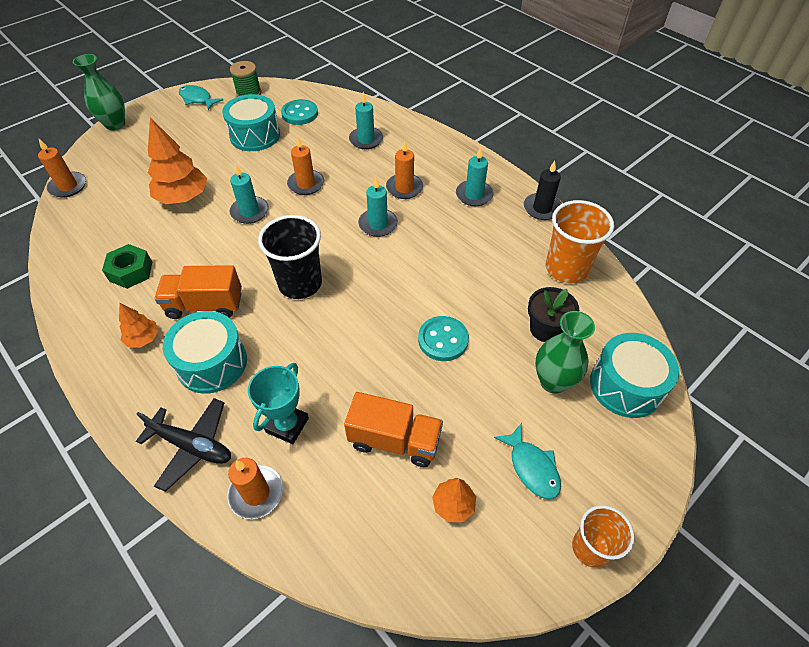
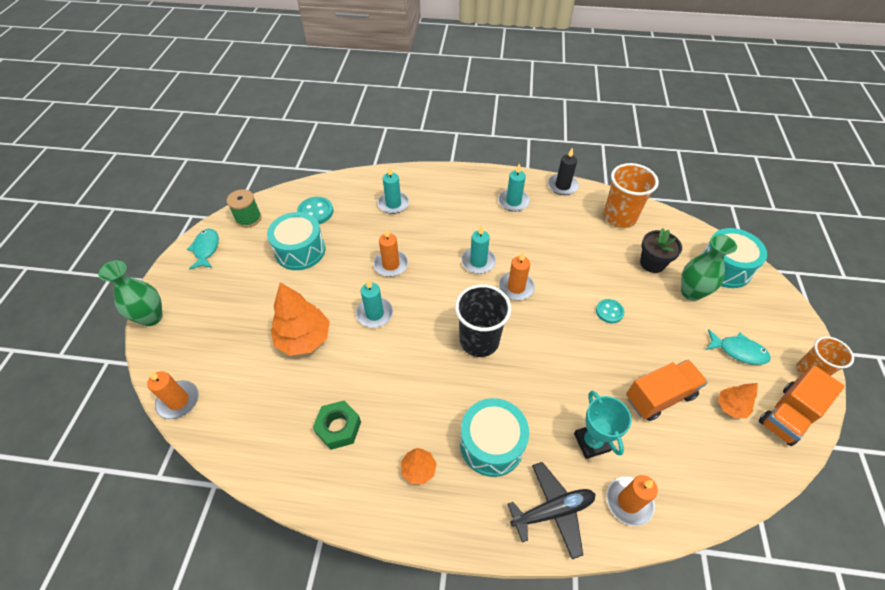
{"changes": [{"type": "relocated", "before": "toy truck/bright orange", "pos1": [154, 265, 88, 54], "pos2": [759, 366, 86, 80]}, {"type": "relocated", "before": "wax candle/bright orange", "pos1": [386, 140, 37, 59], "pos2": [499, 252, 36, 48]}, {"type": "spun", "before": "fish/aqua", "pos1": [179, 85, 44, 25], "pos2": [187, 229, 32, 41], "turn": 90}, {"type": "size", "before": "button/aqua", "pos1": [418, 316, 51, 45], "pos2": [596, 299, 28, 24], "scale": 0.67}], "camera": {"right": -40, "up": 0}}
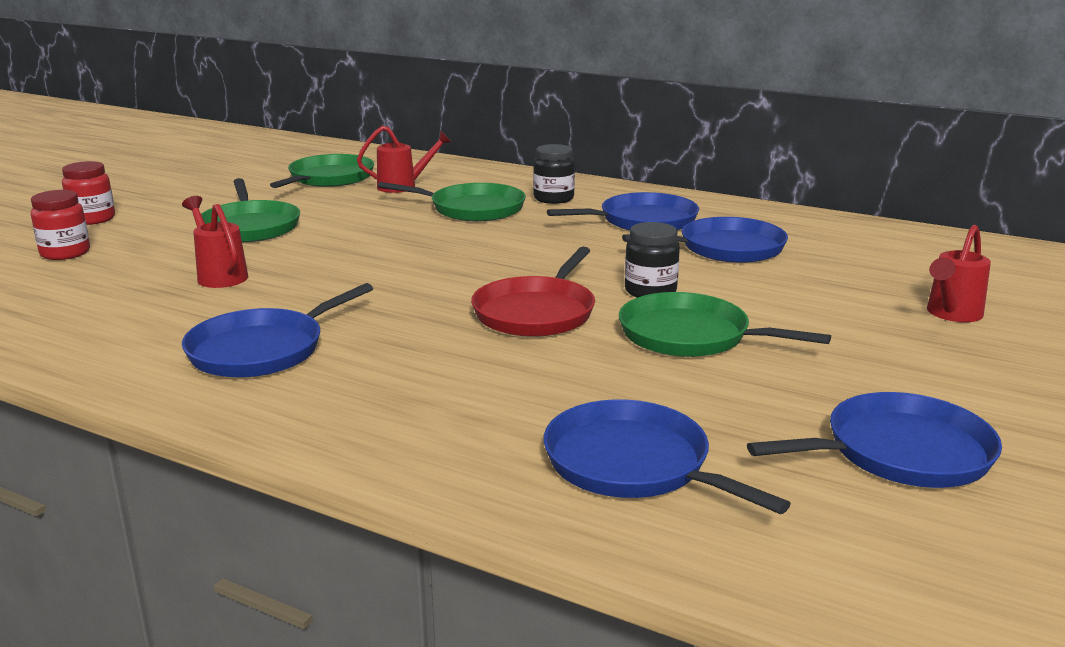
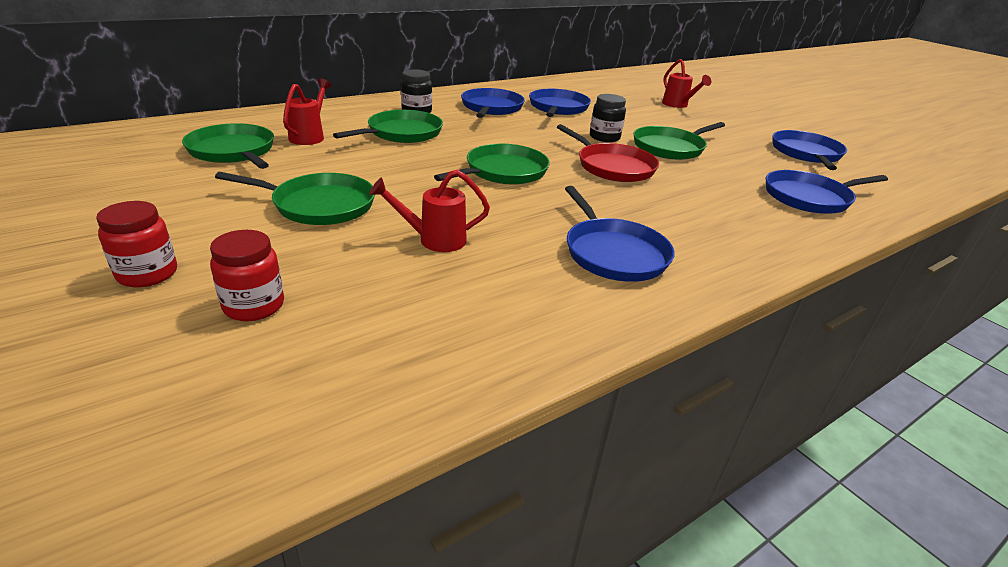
{"changes": [{"type": "appeared", "after": "skillet/emerald", "pos2": [434, 144, 116, 40]}], "camera": {"right": -65, "up": 10}}
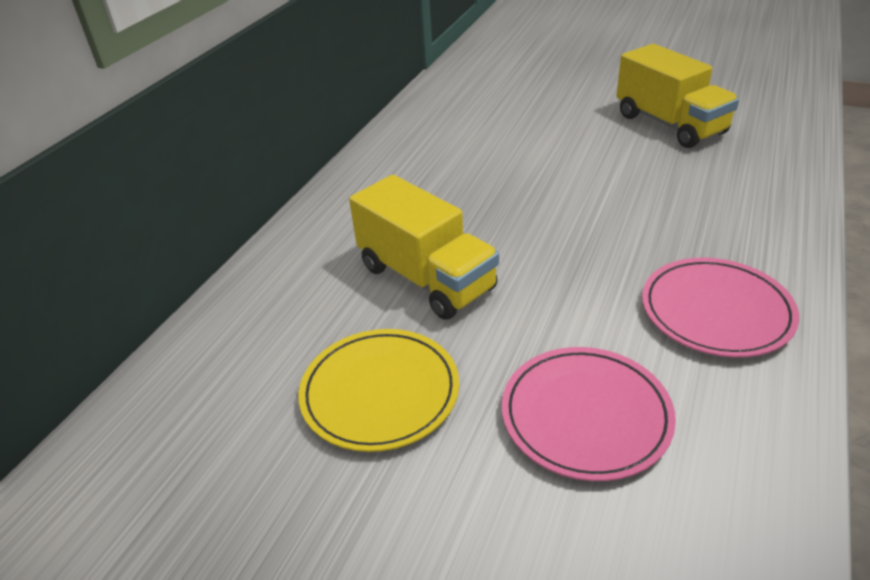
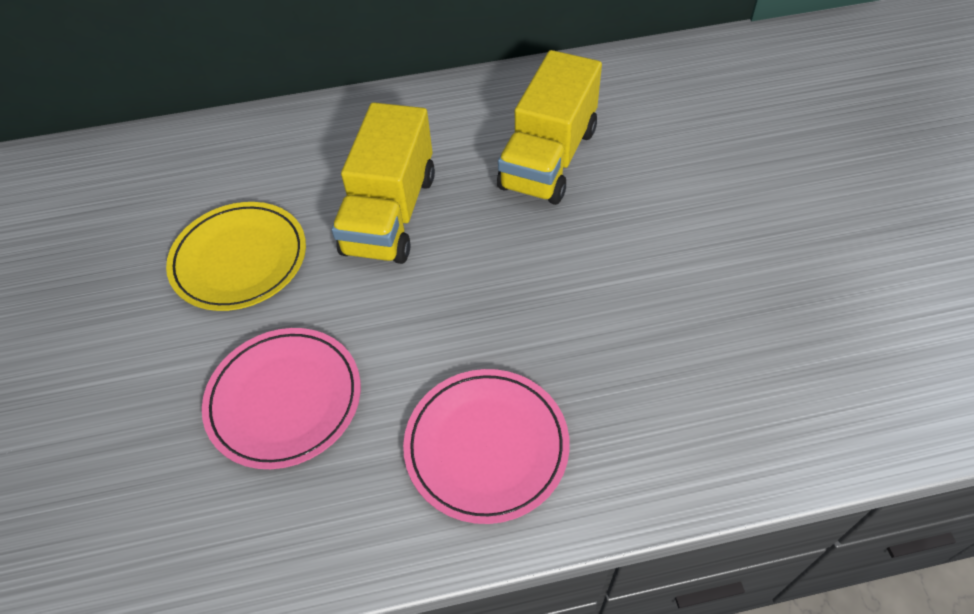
{"changes": [{"type": "relocated", "before": "toy truck/bright yellow", "pos1": [617, 44, 122, 104], "pos2": [497, 50, 105, 155]}], "camera": {"right": 55, "up": 15}}
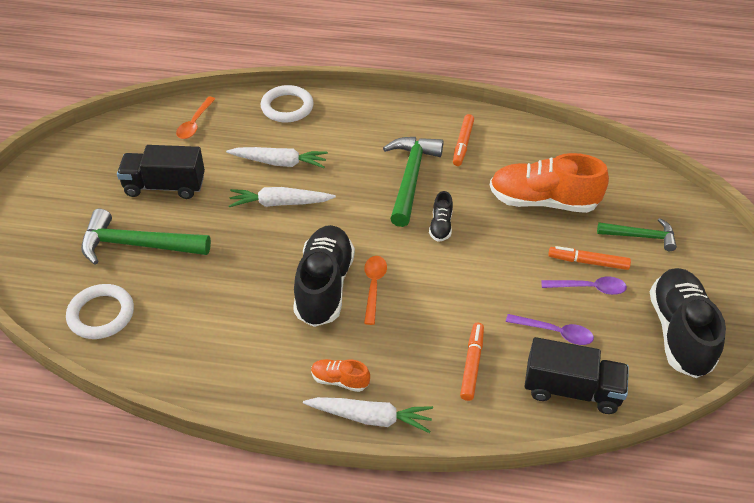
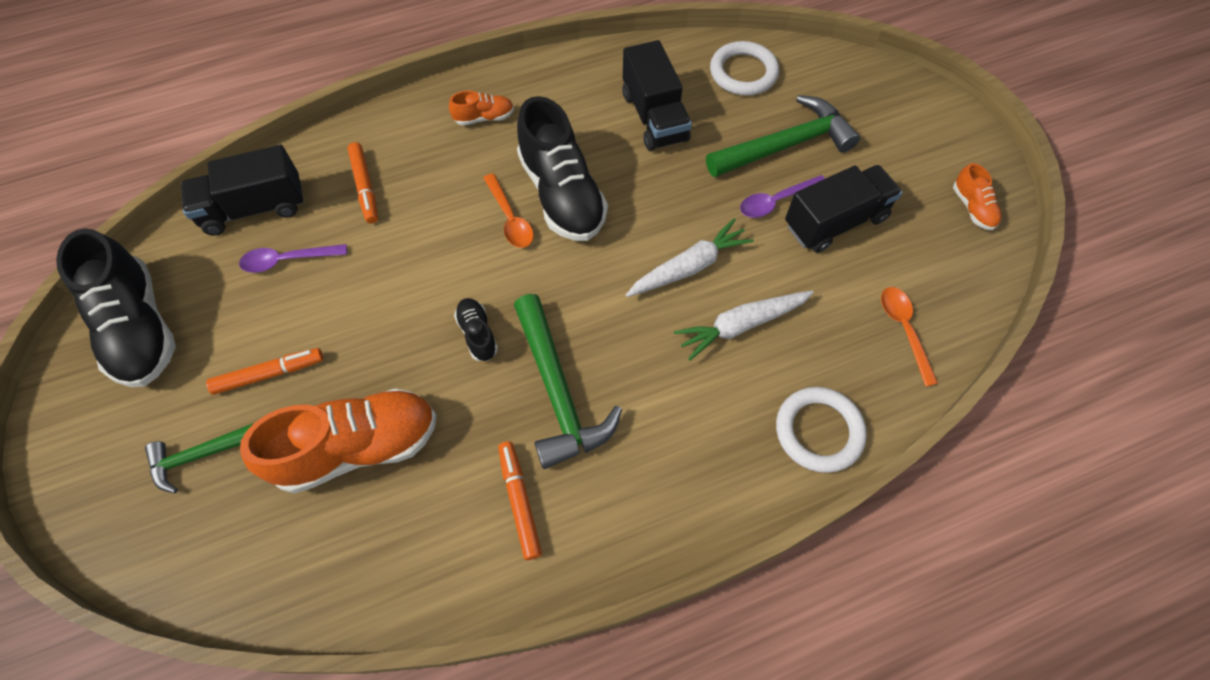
{"changes": [{"type": "missing", "before": "root vegetable/snow-white", "pos1": [303, 397, 130, 36]}, {"type": "appeared", "after": "toy truck/jet-black", "pos2": [622, 40, 70, 111]}, {"type": "appeared", "after": "shoe/bright orange", "pos2": [953, 163, 49, 67]}, {"type": "relocated", "before": "tablespoon/violet", "pos1": [541, 276, 86, 19], "pos2": [740, 175, 85, 43]}], "camera": {"right": 150, "up": 15}}
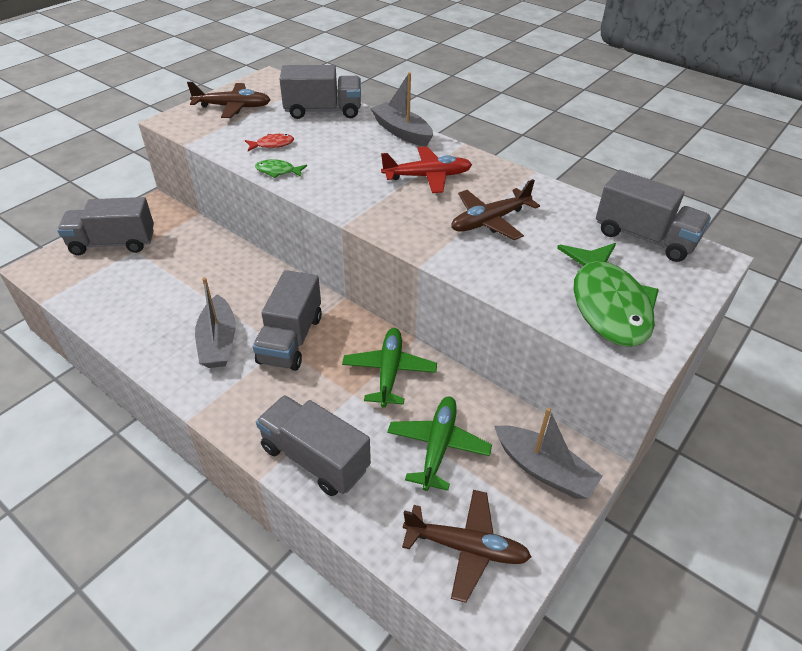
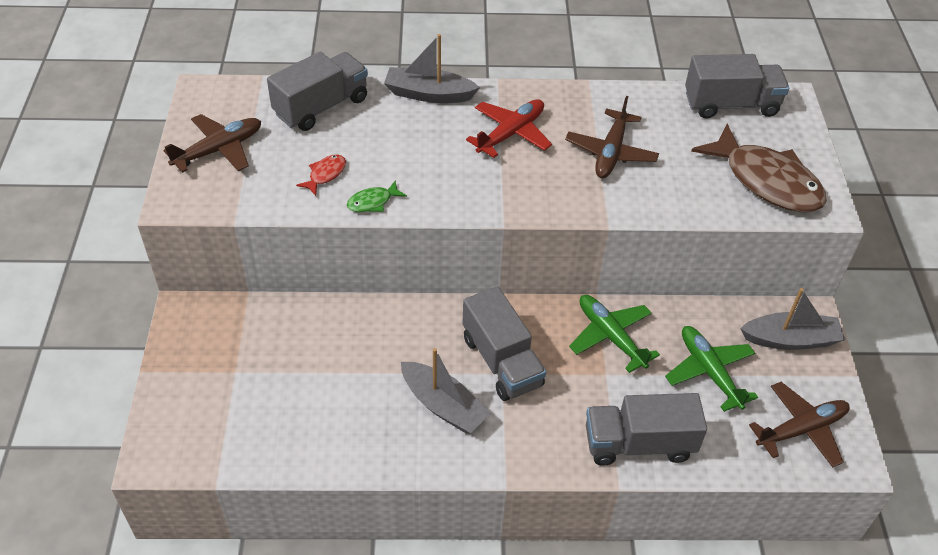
{"changes": [{"type": "missing", "before": "toy truck/ash-grey", "pos1": [57, 197, 97, 58]}, {"type": "colour", "before": "fish/emerald", "after": "fish/dark brown", "pos1": [557, 243, 102, 104], "pos2": [691, 124, 136, 88]}], "camera": {"right": -40, "up": 5}}
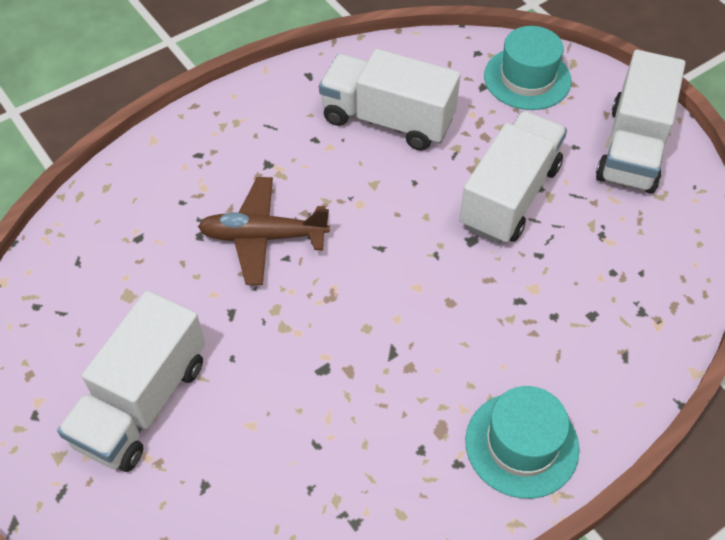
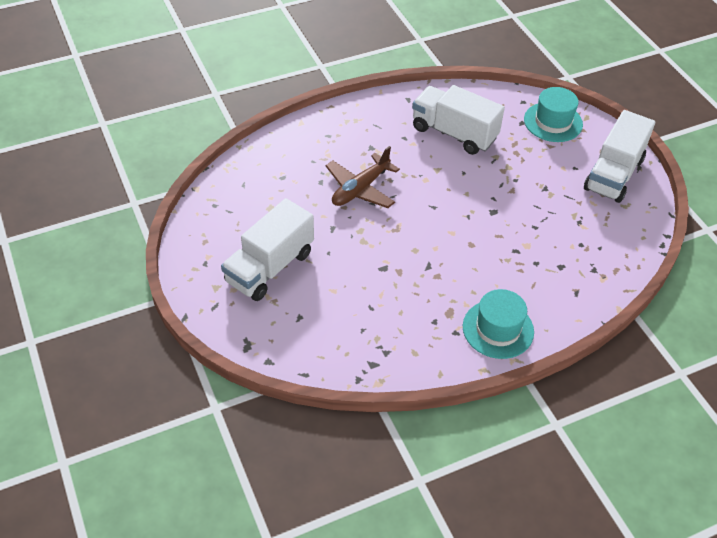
{"changes": [{"type": "missing", "before": "toy truck/snow-white", "pos1": [459, 111, 108, 133]}, {"type": "spun", "before": "aeroplane/dark brown", "pos1": [198, 177, 132, 108], "pos2": [326, 146, 74, 62], "turn": -60}], "camera": {"right": 10, "up": -5}}
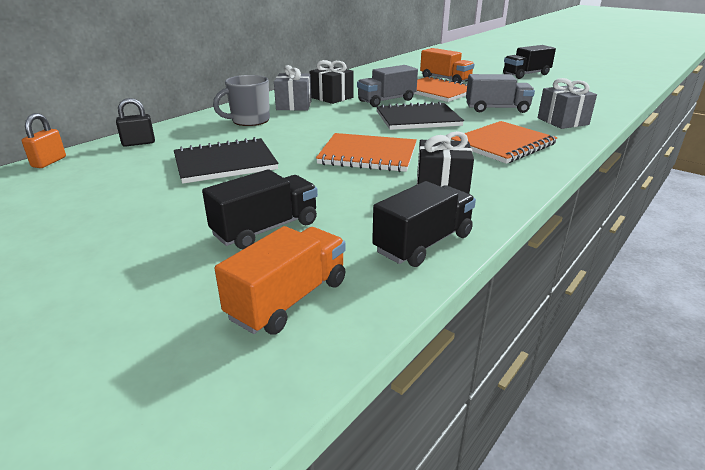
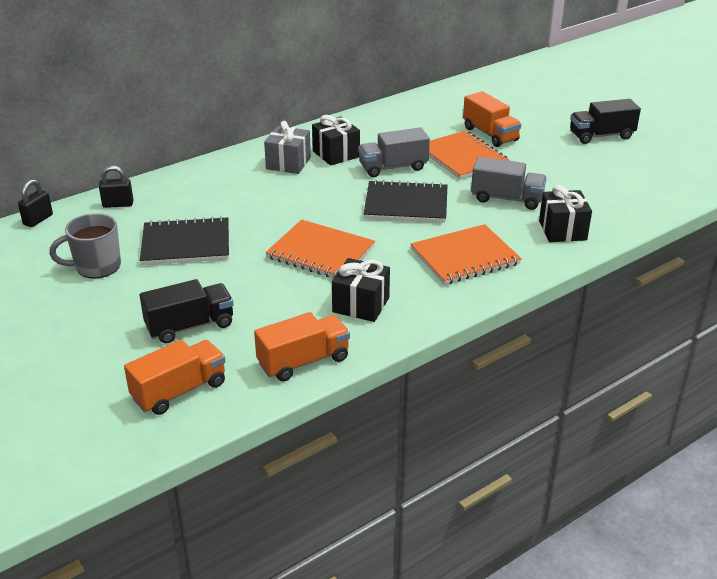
{"changes": [{"type": "relocated", "before": "coffee mug/ash-grey", "pos1": [213, 75, 57, 51], "pos2": [49, 213, 72, 66]}, {"type": "colour", "before": "lock/bright orange", "after": "lock/jet-black", "pos1": [22, 113, 44, 55], "pos2": [18, 179, 35, 48]}, {"type": "colour", "before": "toy truck/jet-black", "after": "toy truck/bright orange", "pos1": [372, 181, 104, 86], "pos2": [254, 312, 96, 69]}, {"type": "colour", "before": "present/ash-grey", "after": "present/jet-black", "pos1": [538, 78, 59, 51], "pos2": [539, 185, 53, 57]}], "camera": {"right": 15, "up": 5}}
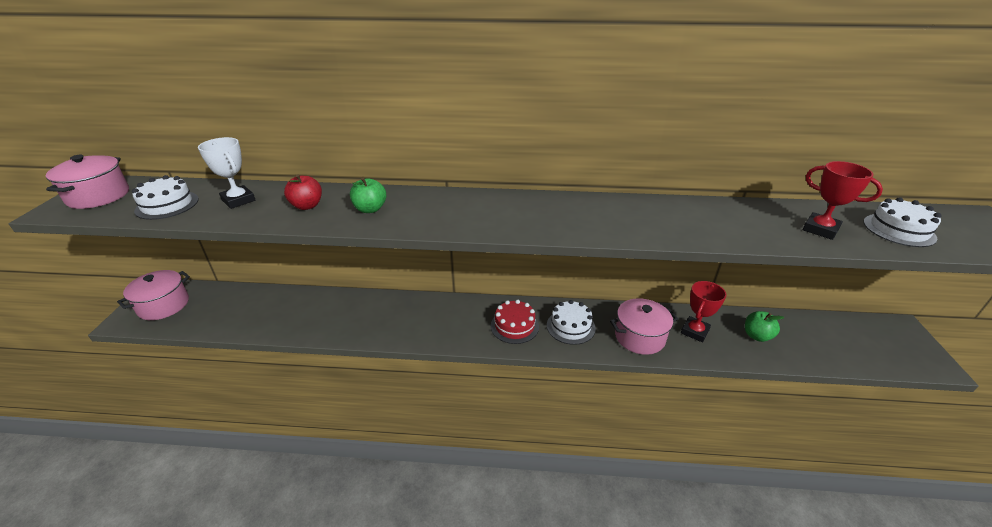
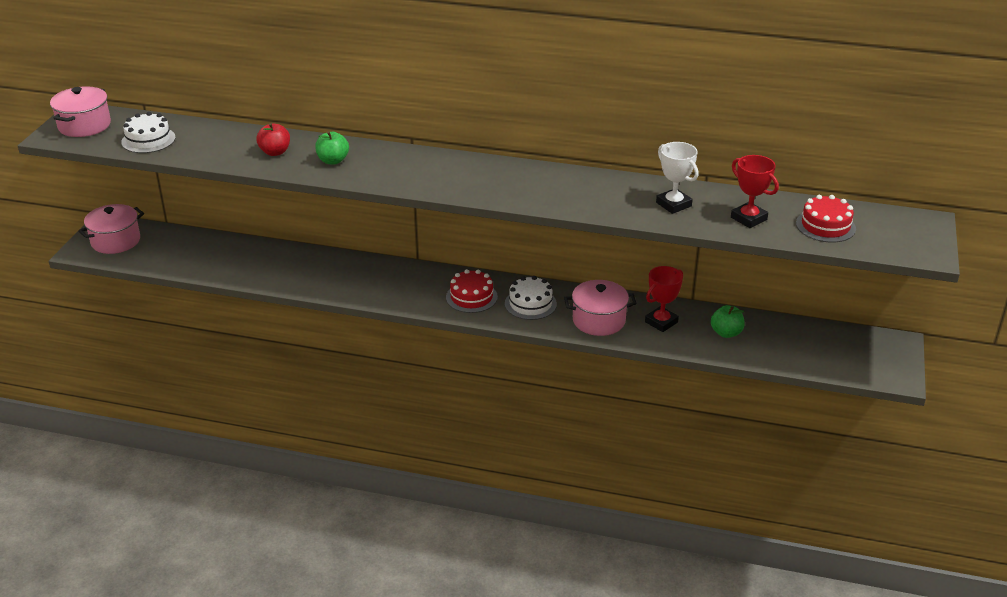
{"changes": [{"type": "relocated", "before": "award cup/snow-white", "pos1": [198, 137, 58, 72], "pos2": [656, 142, 42, 72]}, {"type": "colour", "before": "gateau/snow-white", "after": "gateau/crimson", "pos1": [863, 197, 79, 50], "pos2": [796, 195, 60, 48]}], "camera": {"right": 10, "up": 0}}
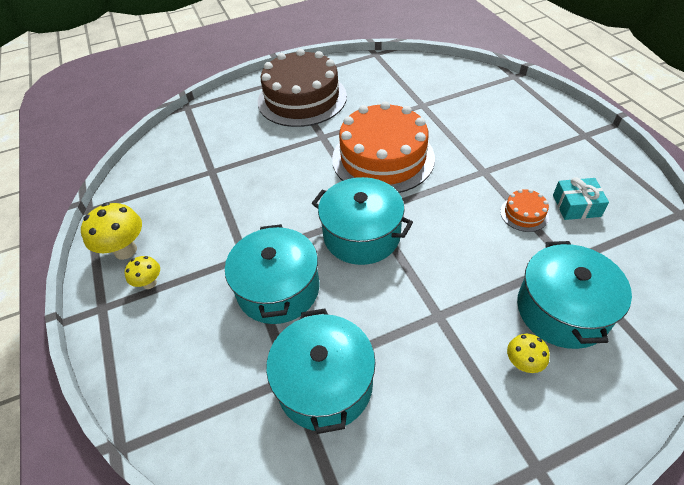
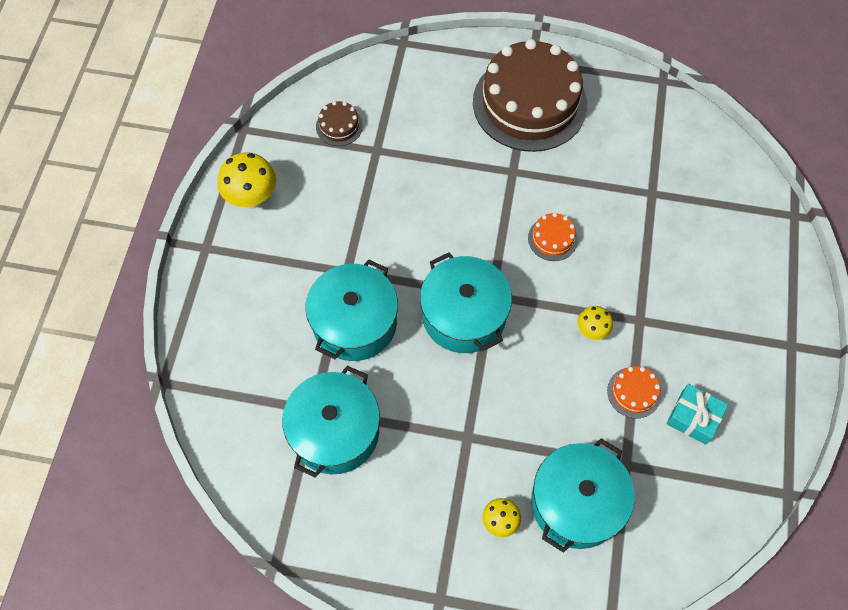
{"changes": [{"type": "appeared", "after": "gateau/dark brown", "pos2": [316, 101, 47, 45]}, {"type": "relocated", "before": "toadstool/bright yellow", "pos1": [124, 256, 36, 33], "pos2": [577, 306, 36, 34]}, {"type": "size", "before": "gateau/bright orange", "pos1": [332, 101, 103, 92], "pos2": [528, 213, 50, 48], "scale": 0.41}], "camera": {"right": 30, "up": 15}}
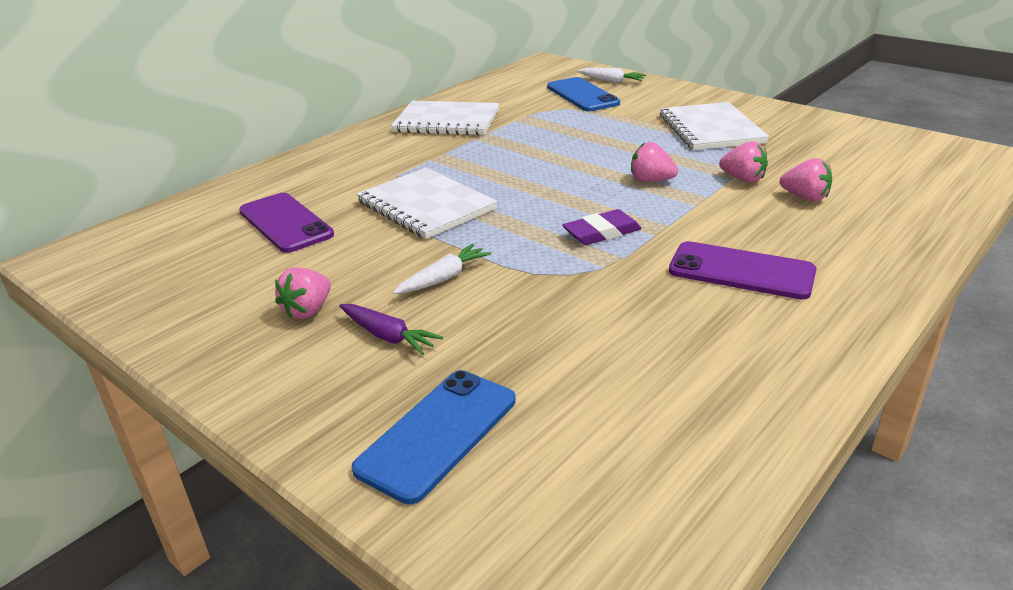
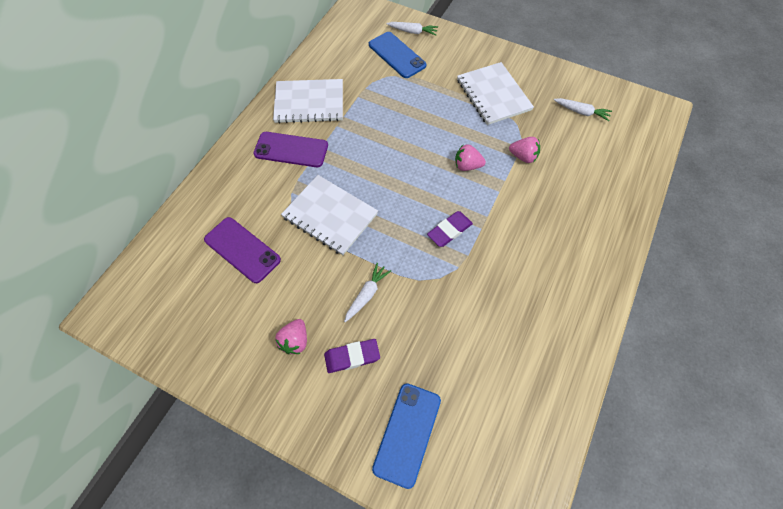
{"changes": [{"type": "missing", "before": "toy strawberry/pink", "pos1": [780, 158, 52, 44]}, {"type": "appeared", "after": "root vegetable/snow-white", "pos2": [554, 98, 58, 23]}, {"type": "relocated", "before": "phone/violet", "pos1": [669, 241, 147, 59], "pos2": [253, 132, 75, 35]}, {"type": "exchanged", "before": "root vegetable/violet", "after": "gum eraser/violet", "pos1": [339, 304, 104, 51], "pos2": [324, 339, 56, 34]}], "camera": {"right": -15, "up": 30}}
